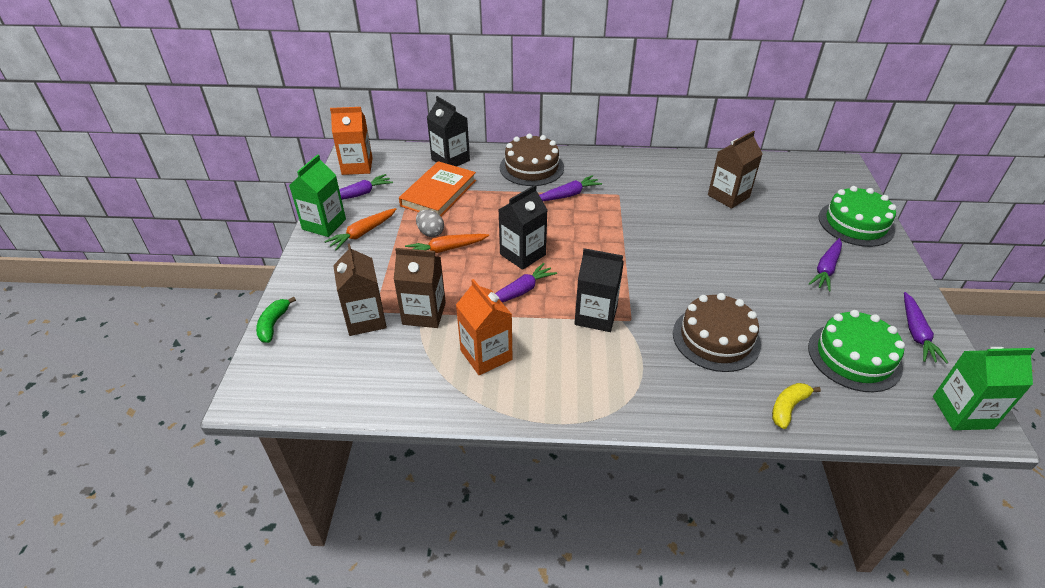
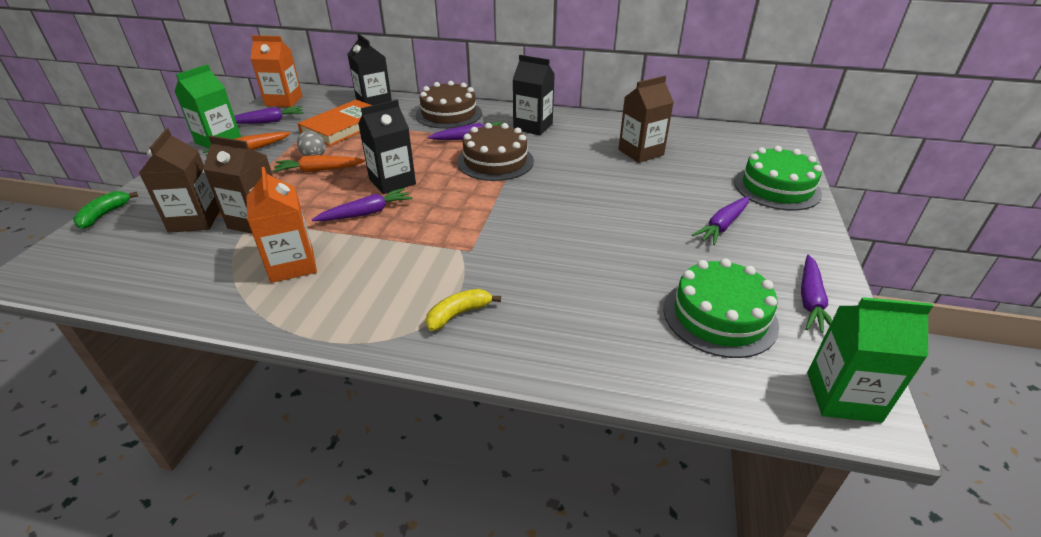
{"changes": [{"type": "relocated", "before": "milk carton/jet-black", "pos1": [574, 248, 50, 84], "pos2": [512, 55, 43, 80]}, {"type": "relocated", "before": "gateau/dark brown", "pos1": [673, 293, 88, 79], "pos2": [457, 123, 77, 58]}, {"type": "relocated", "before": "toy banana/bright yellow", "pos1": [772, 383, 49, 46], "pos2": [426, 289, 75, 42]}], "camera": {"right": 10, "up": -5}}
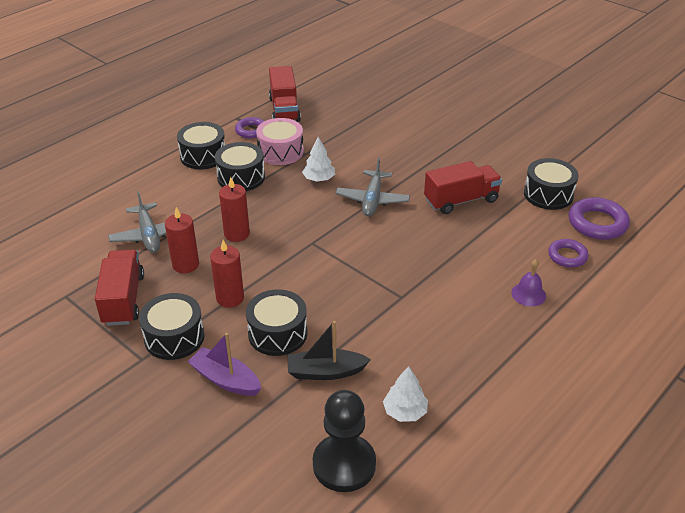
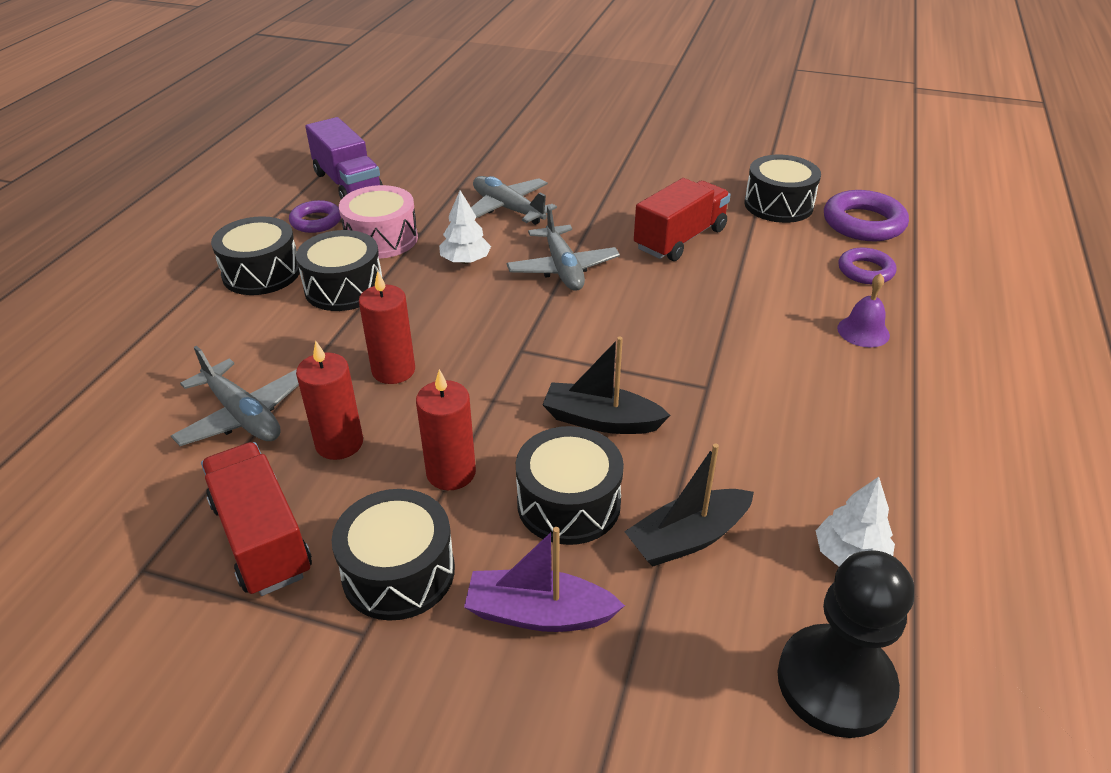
{"changes": [{"type": "appeared", "after": "aeroplane/ash-grey", "pos2": [471, 176, 86, 49]}, {"type": "appeared", "after": "sailboat/jet-black", "pos2": [542, 337, 128, 97]}, {"type": "colour", "before": "toy truck/crimson", "after": "toy truck/violet", "pos1": [269, 66, 32, 56], "pos2": [305, 117, 78, 82]}], "camera": {"right": -25, "up": 0}}
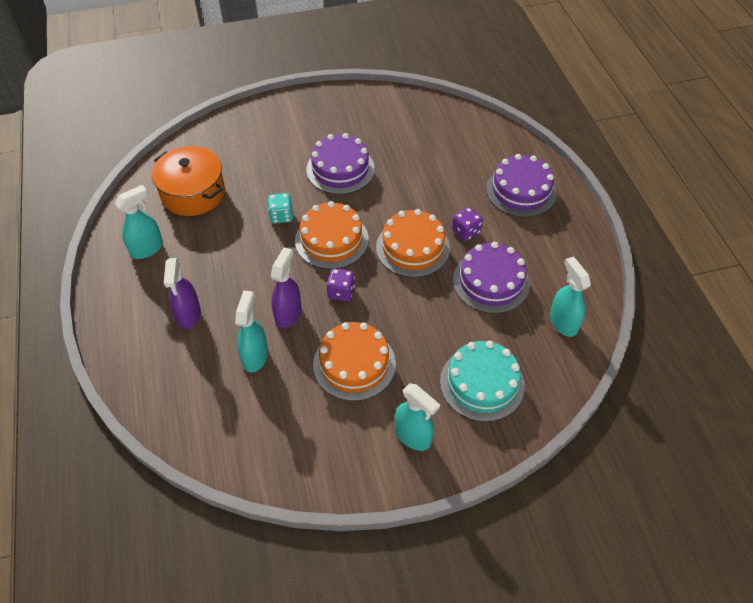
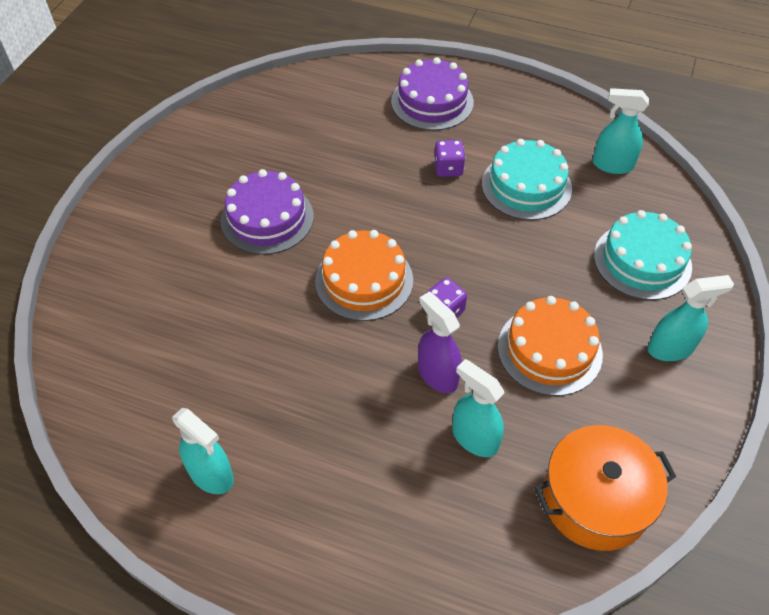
{"changes": [{"type": "missing", "before": "sprayer/violet", "pos1": [164, 258, 37, 71]}, {"type": "missing", "before": "die/aqua", "pos1": [268, 193, 25, 31]}, {"type": "missing", "before": "gateau/bright orange", "pos1": [376, 209, 74, 69]}, {"type": "relocated", "before": "pot/bright orange", "pos1": [152, 146, 73, 70], "pos2": [534, 425, 142, 126]}, {"type": "colour", "before": "gateau/violet", "after": "gateau/aqua", "pos1": [453, 242, 77, 72], "pos2": [482, 139, 90, 81]}, {"type": "spun", "before": "sprayer/aqua", "pos1": [114, 185, 49, 74], "pos2": [172, 408, 62, 86], "turn": 135}], "camera": {"right": -55, "up": 0}}
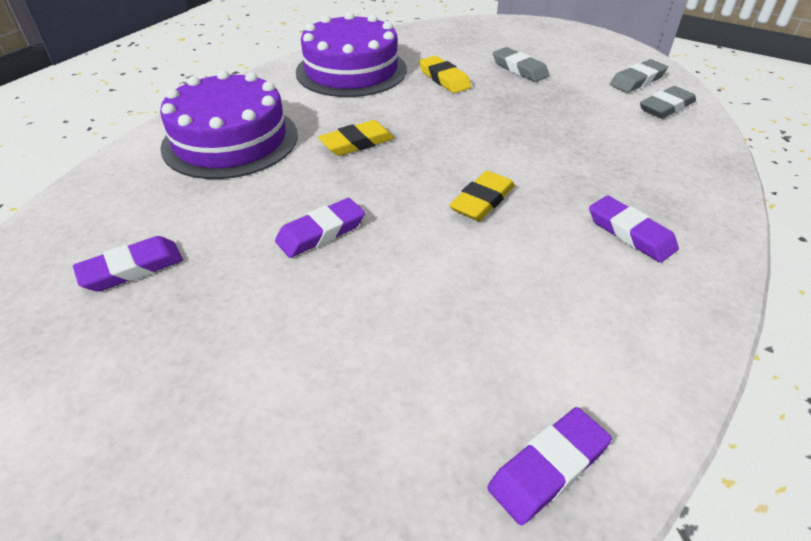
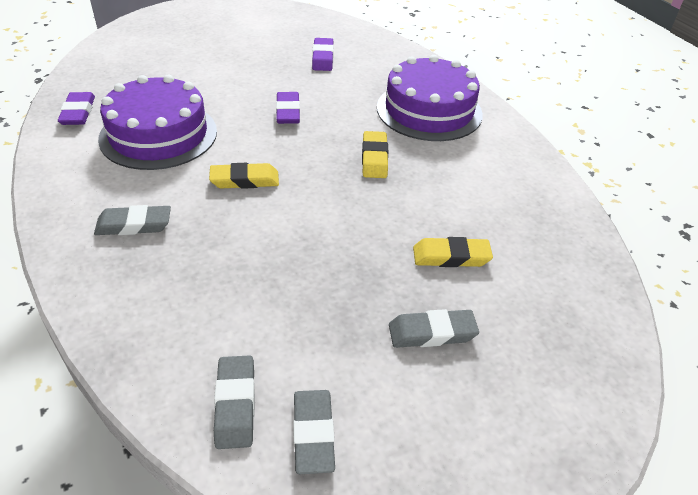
{"changes": [{"type": "relocated", "before": "gateau/violet", "pos1": [296, 12, 111, 85], "pos2": [98, 75, 119, 95]}, {"type": "colour", "before": "gum eraser/violet", "after": "gum eraser/ash-grey", "pos1": [589, 196, 90, 67], "pos2": [94, 205, 77, 30]}, {"type": "spun", "before": "gum eraser/bright yellow", "pos1": [449, 171, 66, 50], "pos2": [209, 163, 70, 26], "turn": -75}], "camera": {"right": 120, "up": 0}}
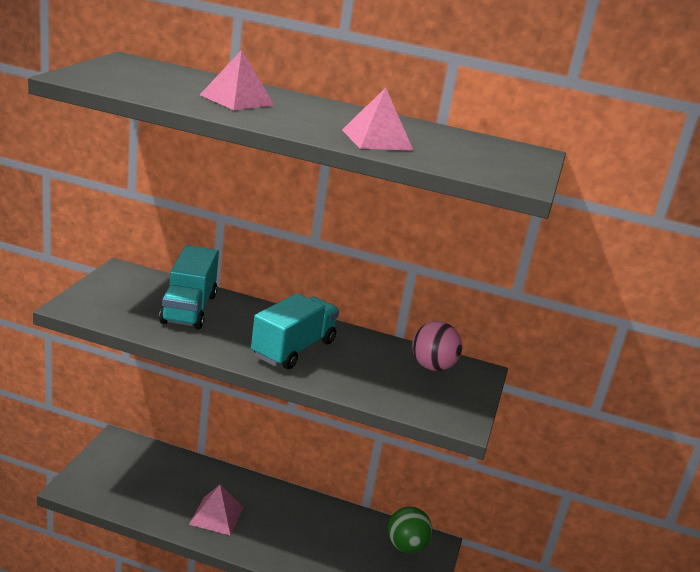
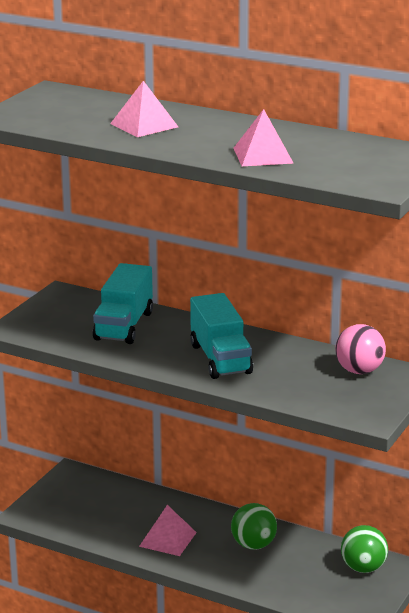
{"changes": [{"type": "appeared", "after": "ball/emerald", "pos2": [231, 503, 46, 47]}, {"type": "spun", "before": "toy truck/aqua", "pos1": [251, 293, 88, 76], "pos2": [190, 293, 63, 86], "turn": 120}], "camera": {"right": 15, "up": 0}}
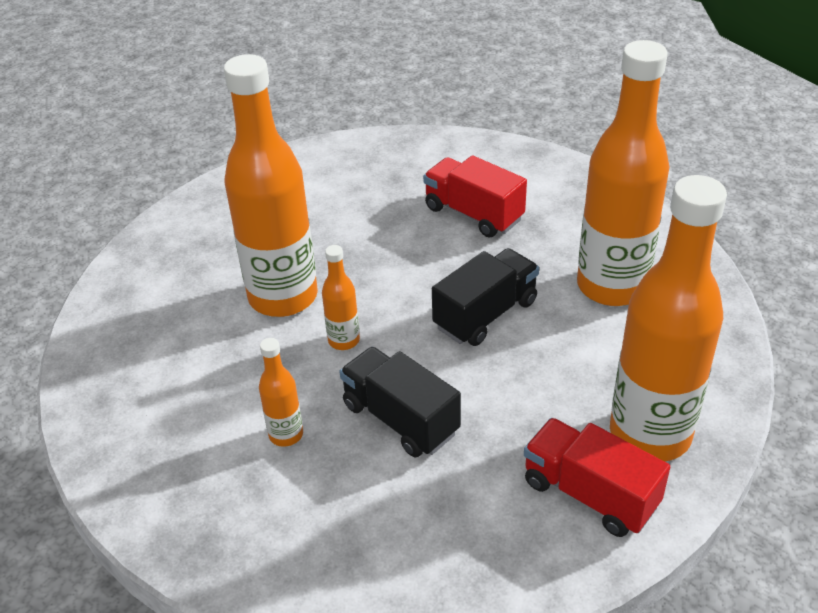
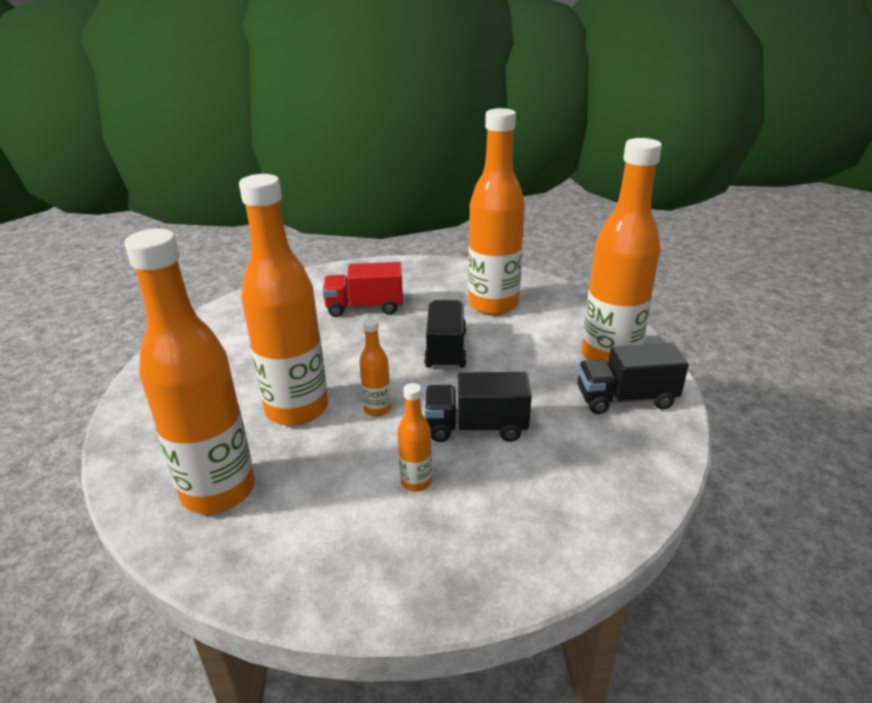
{"changes": [{"type": "appeared", "after": "flask/bright orange", "pos2": [124, 229, 131, 285]}, {"type": "colour", "before": "toy truck/crimson", "after": "toy truck/jet-black", "pos1": [524, 418, 146, 119], "pos2": [577, 343, 112, 71]}], "camera": {"right": -45, "up": -10}}
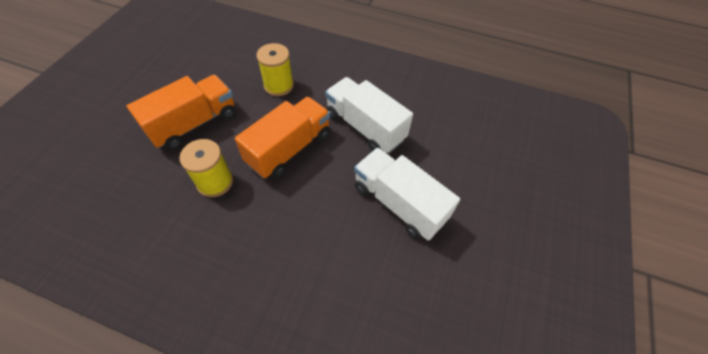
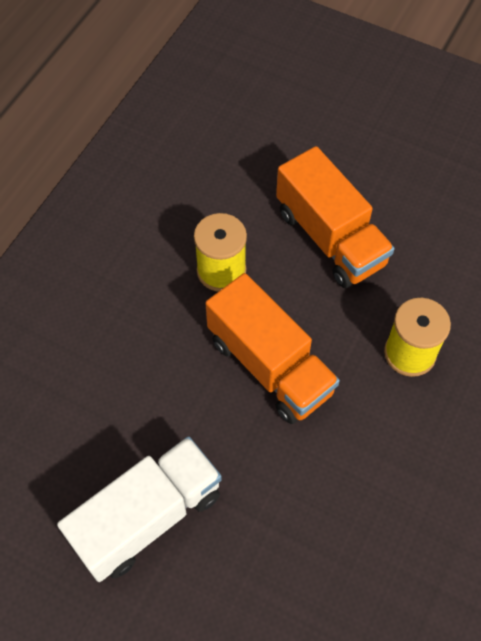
{"changes": [{"type": "missing", "before": "toy truck/snow-white", "pos1": [325, 77, 88, 76]}], "camera": {"right": 100, "up": 5}}
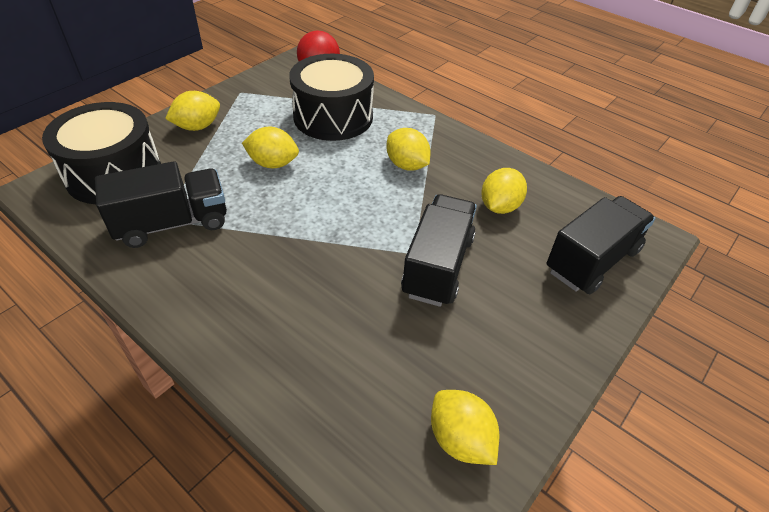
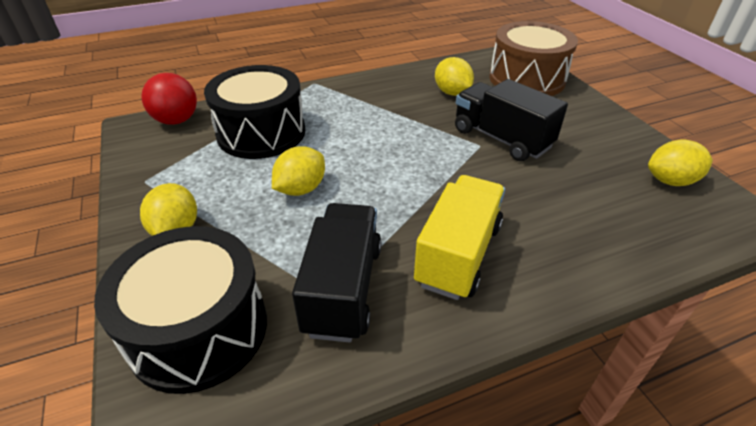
{"changes": [{"type": "missing", "before": "citrus fruit/bright yellow", "pos1": [386, 128, 45, 43]}, {"type": "appeared", "after": "toy truck/bright yellow", "pos2": [414, 175, 91, 125]}, {"type": "exchanged", "before": "toy truck/jet-black", "after": "toy drum/dark brown", "pos1": [547, 196, 108, 98], "pos2": [489, 21, 89, 75]}], "camera": {"right": -60, "up": -5}}
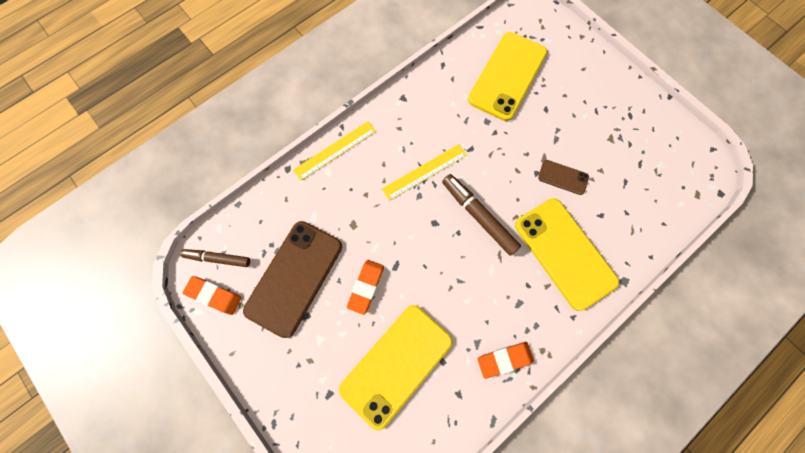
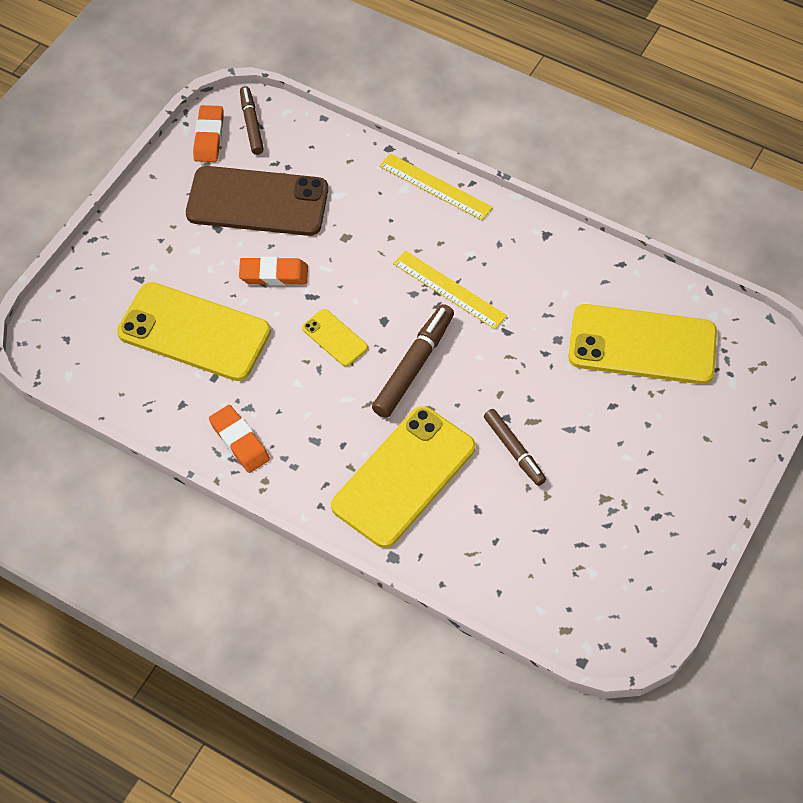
{"changes": [{"type": "appeared", "after": "phone/bright yellow", "pos2": [302, 309, 66, 57]}, {"type": "exchanged", "before": "phone/dark brown", "after": "felt pen/dark brown", "pos1": [538, 160, 51, 35], "pos2": [484, 409, 62, 77]}], "camera": {"right": 70, "up": -15}}
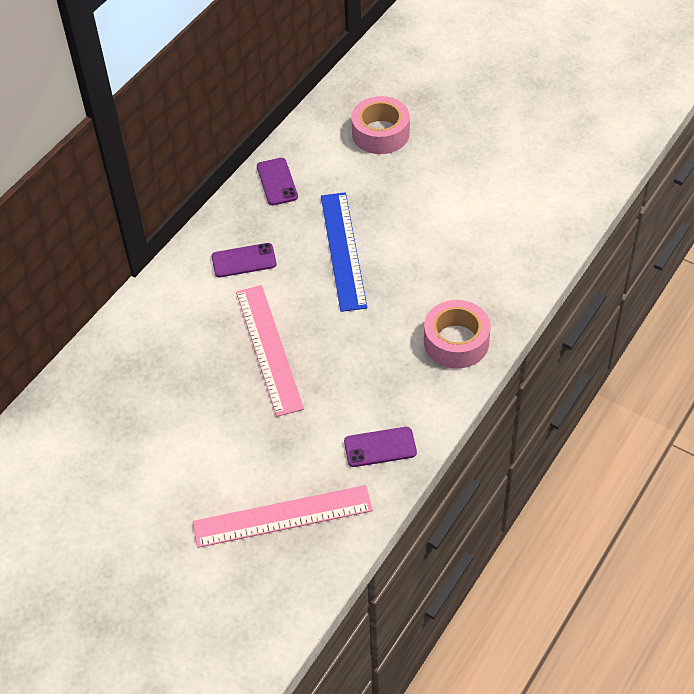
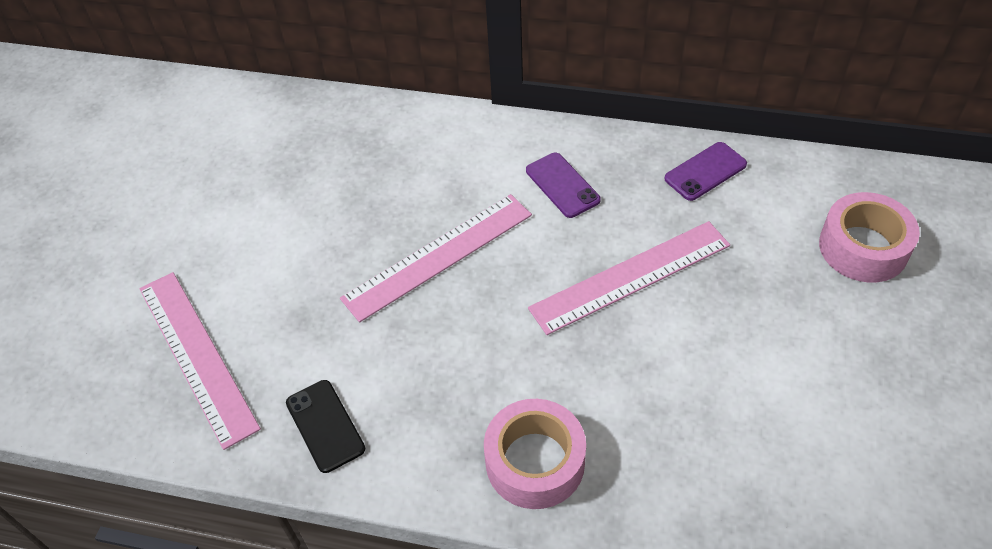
{"changes": [{"type": "colour", "before": "ruler/cobalt", "after": "ruler/pink", "pos1": [321, 192, 46, 120], "pos2": [528, 221, 202, 114]}, {"type": "colour", "before": "phone/violet", "after": "phone/jet-black", "pos1": [344, 427, 73, 40], "pos2": [286, 380, 79, 93]}], "camera": {"right": 70, "up": 0}}
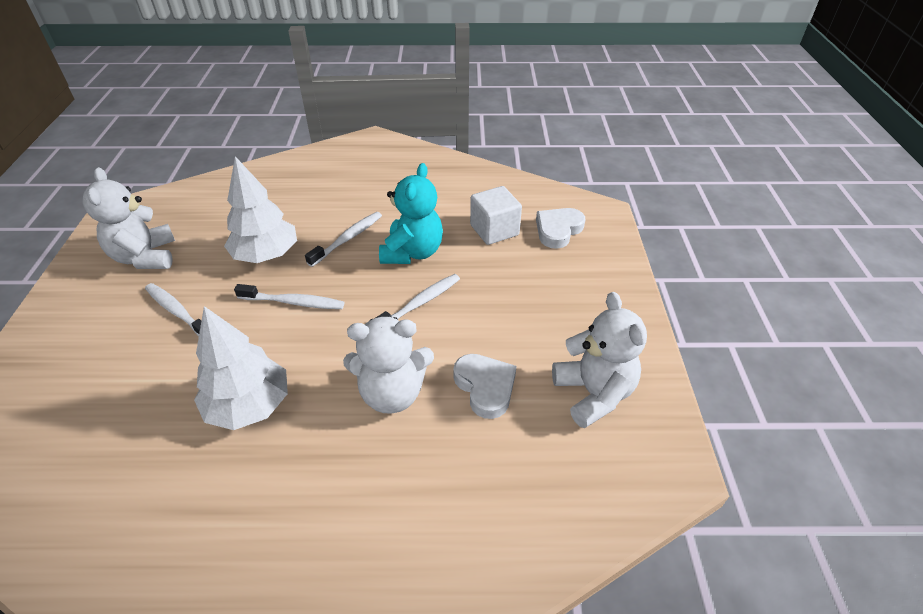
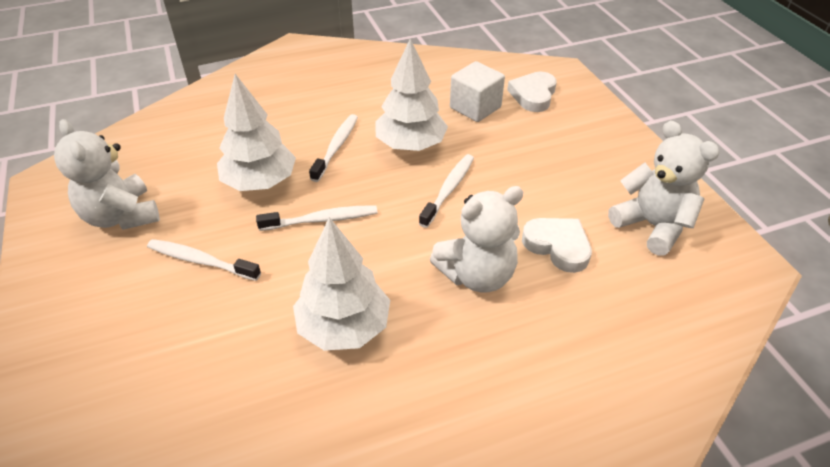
{"changes": [{"type": "exchanged", "before": "teddy bear/aqua", "after": "tree/snow-white", "pos1": [379, 163, 64, 101], "pos2": [375, 38, 73, 113]}], "camera": {"right": -20, "up": 0}}
